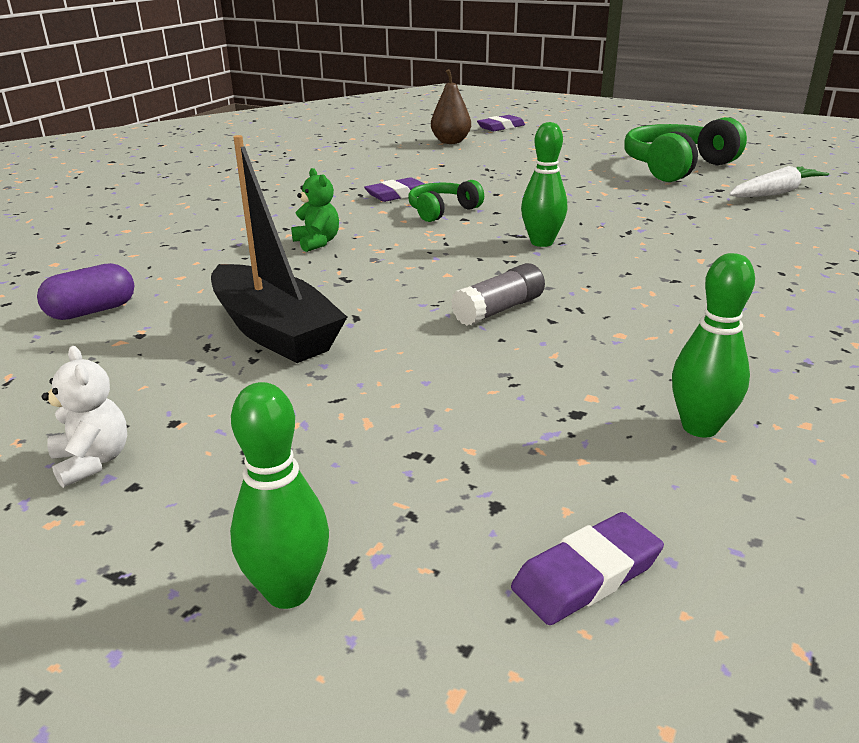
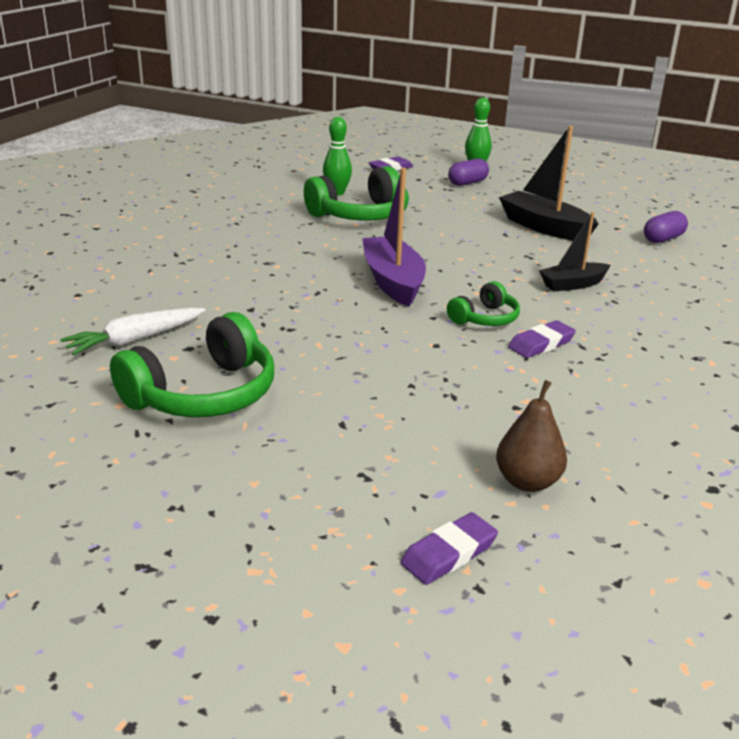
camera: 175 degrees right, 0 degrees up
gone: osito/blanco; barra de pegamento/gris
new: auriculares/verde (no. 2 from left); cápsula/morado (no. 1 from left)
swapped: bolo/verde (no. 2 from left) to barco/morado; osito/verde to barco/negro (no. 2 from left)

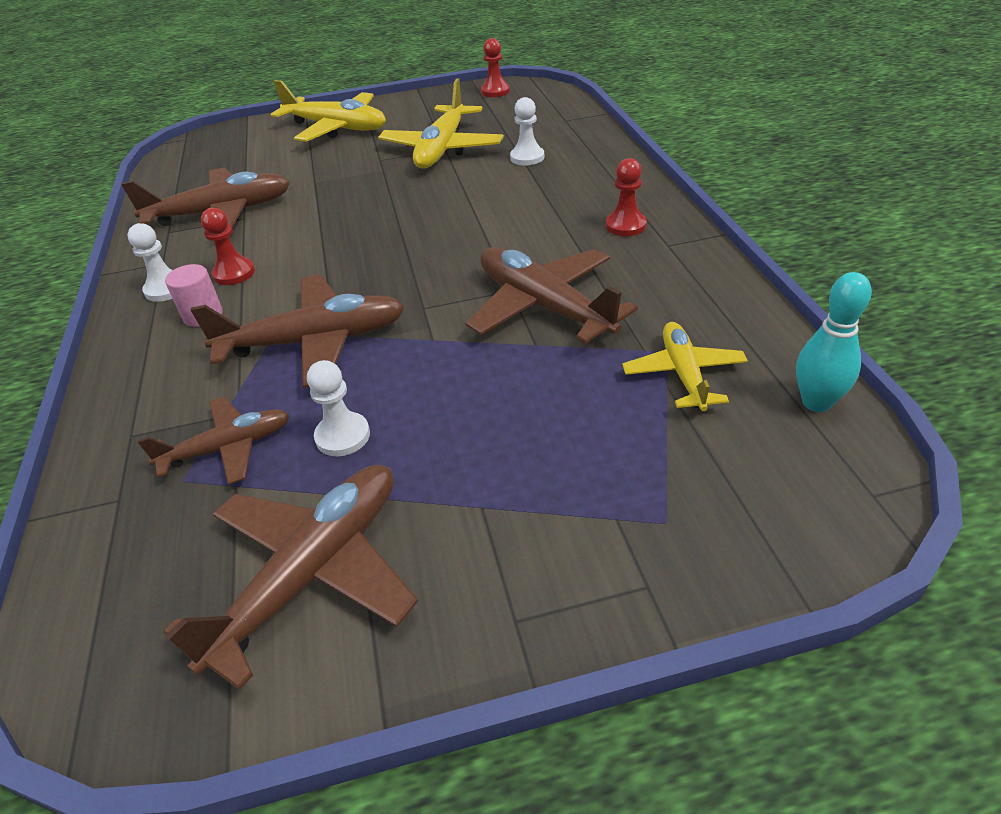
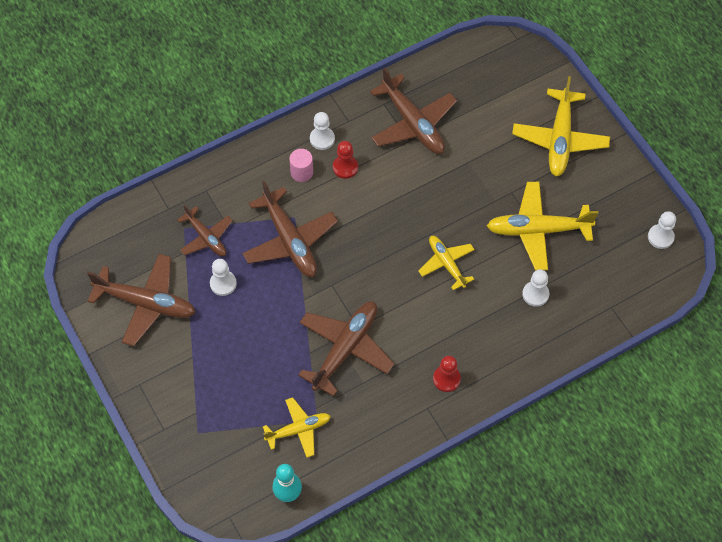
camera: 70 degrees right, 20 degrees up
new: avión/amarillo (no. 2 from left)
repainted: peón/rojo (no. 2 from left) to peón/blanco (no. 4 from left)

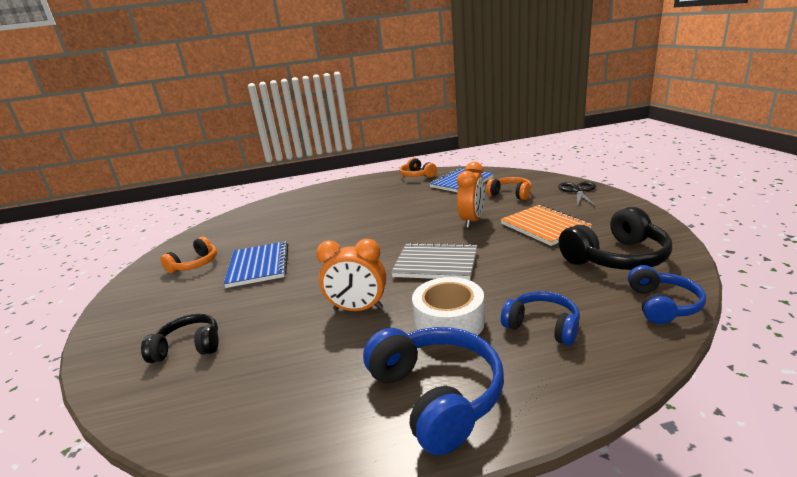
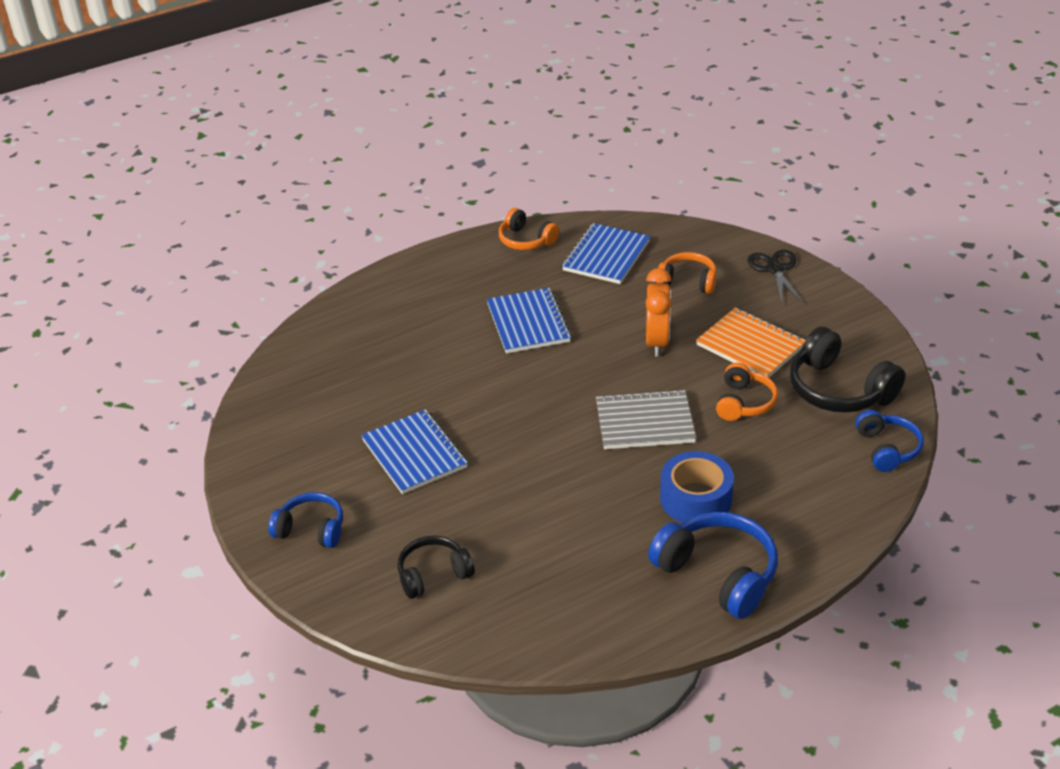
camera: 20 degrees left, 15 degrees up
gone: despertador/naranja (no. 1 from left)
new: cuaderno/azul (no. 2 from left)
shifted: auriculares/azul (no. 2 from left in the first image) to auriculares/azul (no. 1 from left); auriculares/naranja (no. 1 from left in the first image) to auriculares/naranja (no. 3 from left)
repainted: cinta adhesiva/blanco to cinta adhesiva/azul
rotated: auriculares/negro (no. 2 from left) 90 degrees clockwise

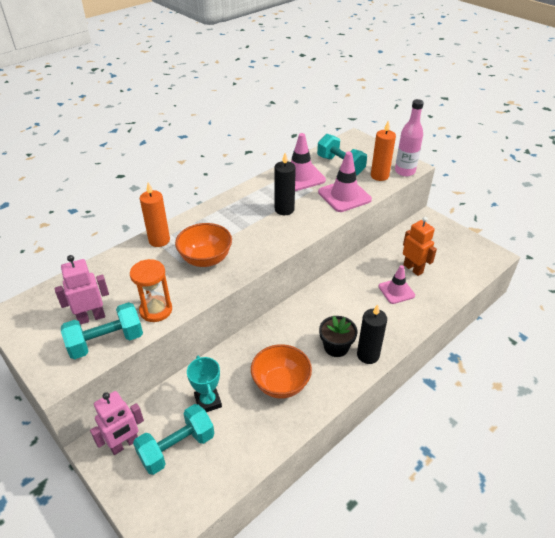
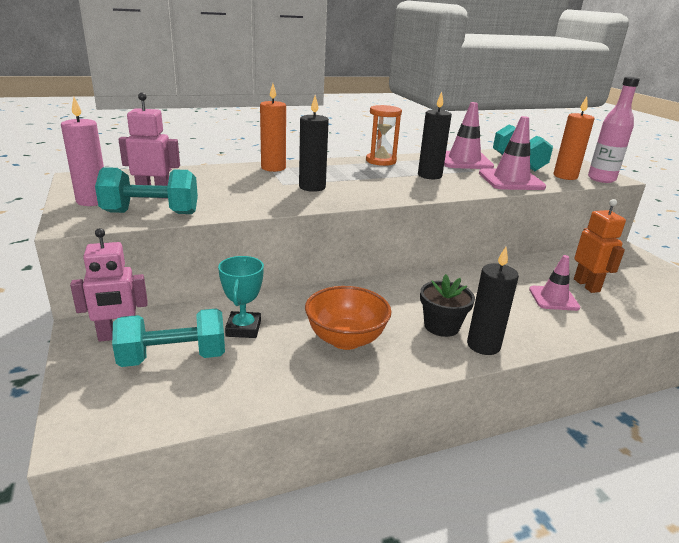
camera: 20 degrees right, 15 degrees down
new: vela/rosa
shifted: reloj de arena/naranja
swapped: cuenco/naranja (no. 1 from left) to vela/negro (no. 1 from left)

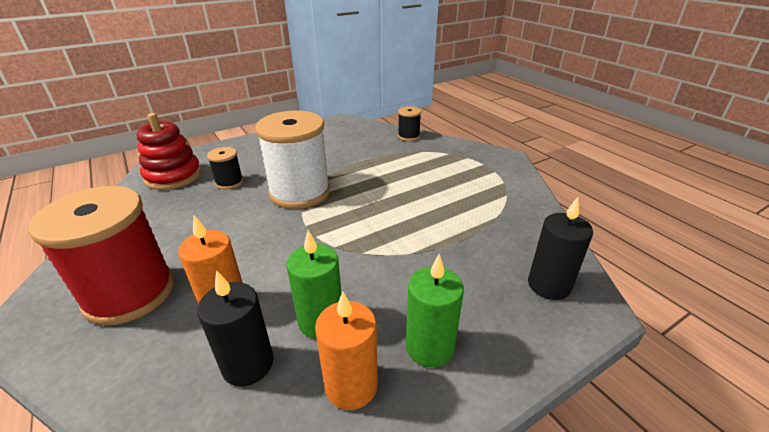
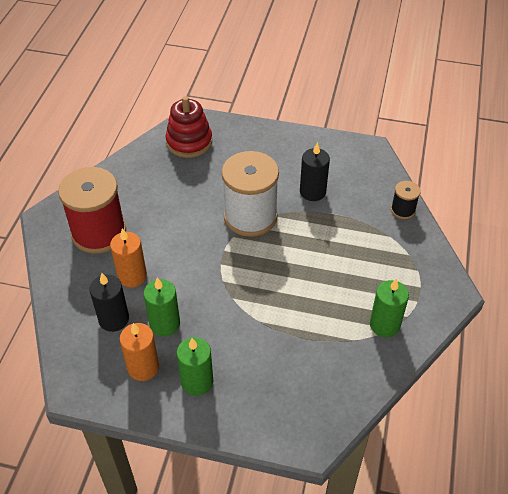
camera: 45 degrees right, 15 degrees up
gone: carrete/negro (no. 1 from left)
new: vela/verde (no. 3 from left)
shifted: vela/negro (no. 2 from left)

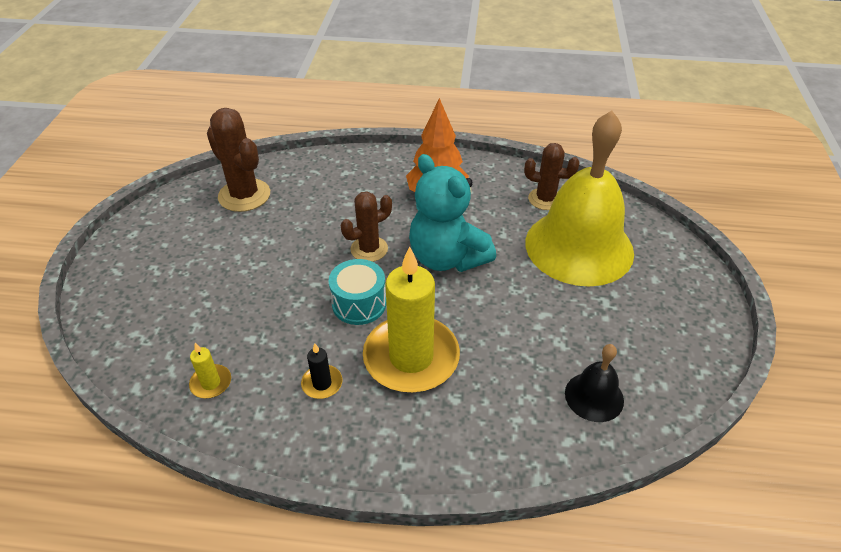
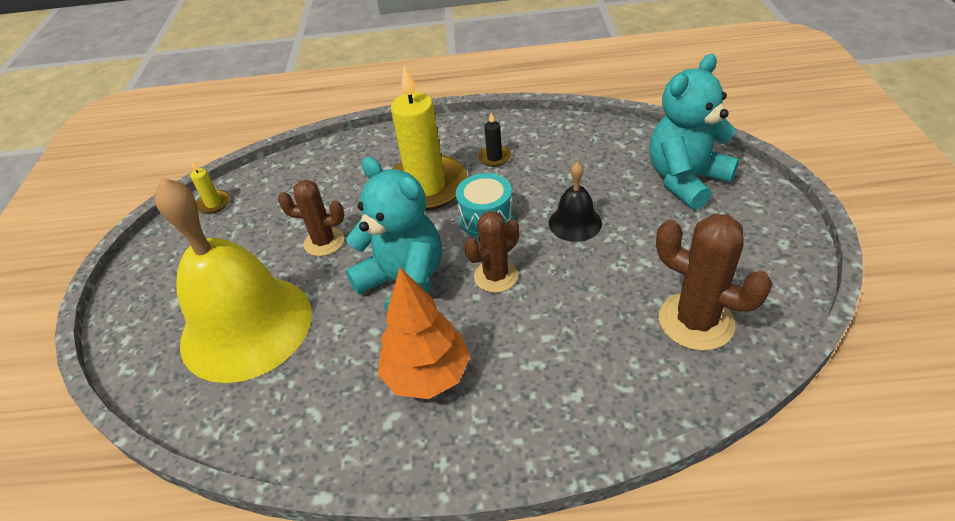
camera: 175 degrees right, 0 degrees up
new: osito/turquesa (no. 2 from left)
shifted: vela/amarillo (no. 1 from left); cactus/marrón (no. 3 from left in the first image) to cactus/marrón (no. 1 from left); campana/negro

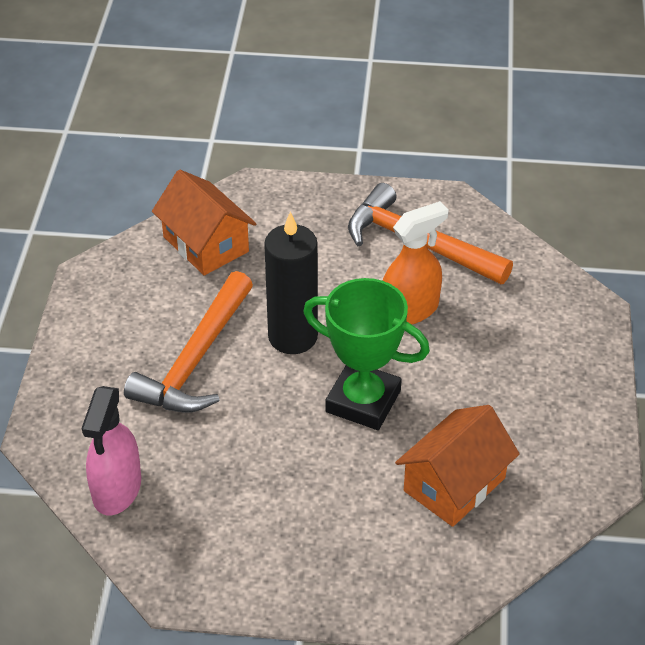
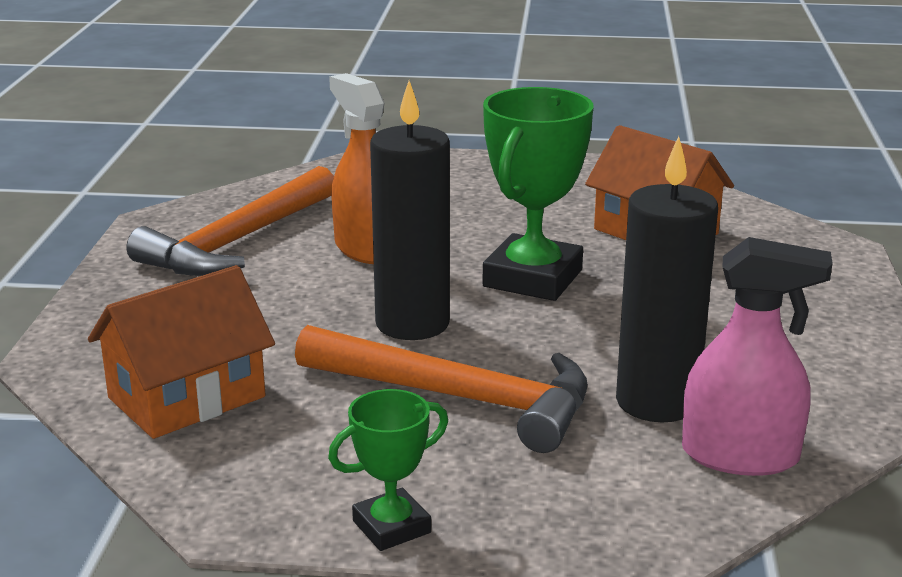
camera: 90 degrees left, 20 degrees down
new: trofeo/verde (no. 1 from left); vela/negro (no. 2 from left)

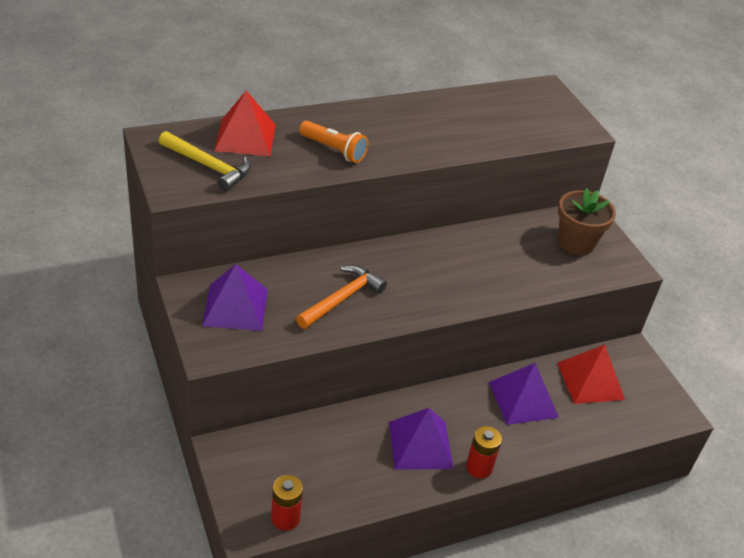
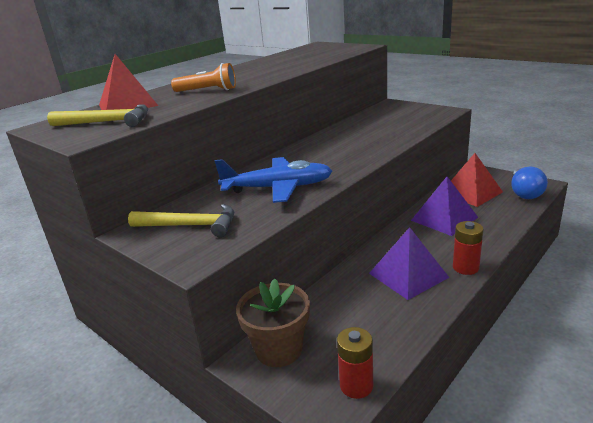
camera: 20 degrees left, 15 degrees down
new: bombilla/azul
shifted: maceta/marrón
swapped: pirámide/morado (no. 1 from left) to martillo/amarillo (no. 2 from left); martillo/naranja to avión/azul

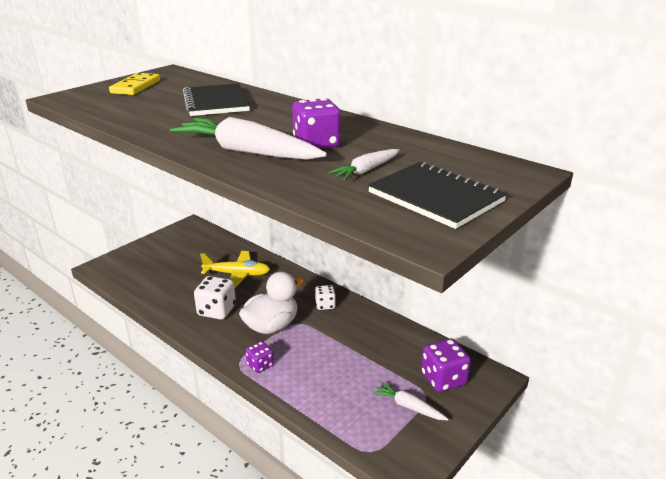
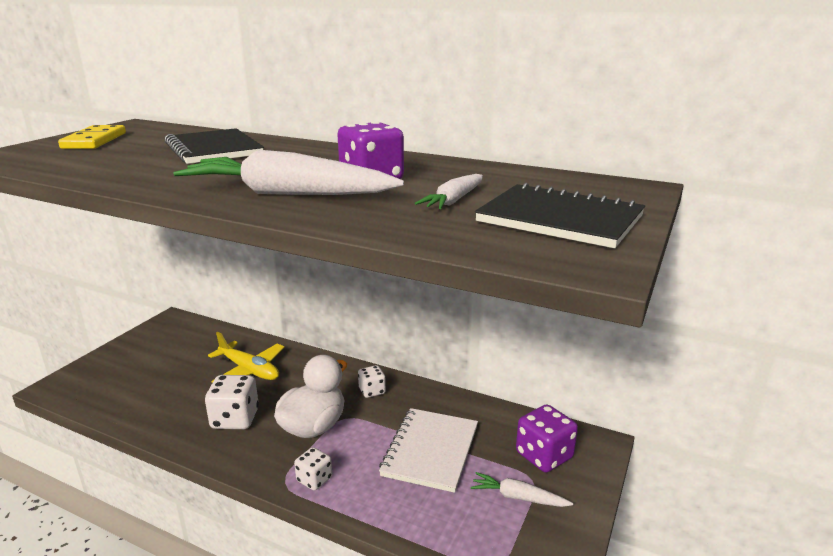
camera: 15 degrees left, 5 degrees down
new: cuaderno/blanco
repainted: dado/morado (no. 1 from left) to dado/blanco (no. 2 from left)
rotated: avión/amarillo 45 degrees clockwise

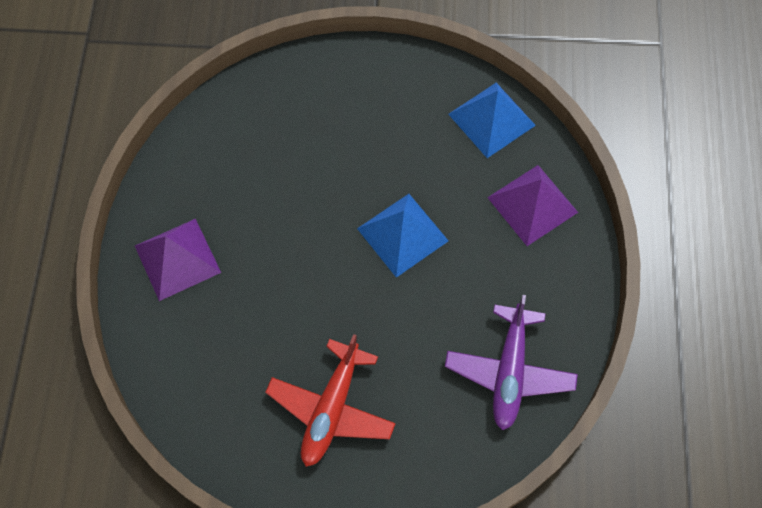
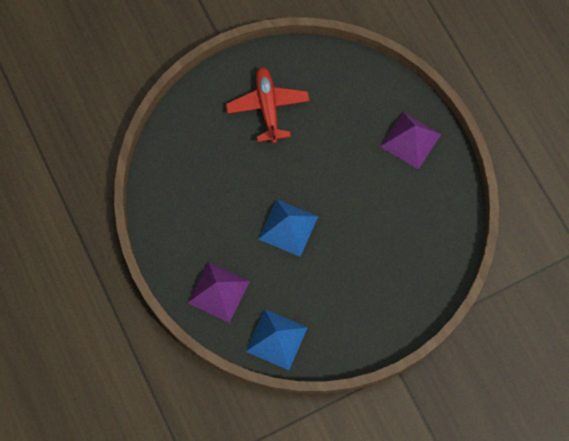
camera: 150 degrees right, 5 degrees up
gone: avión/morado

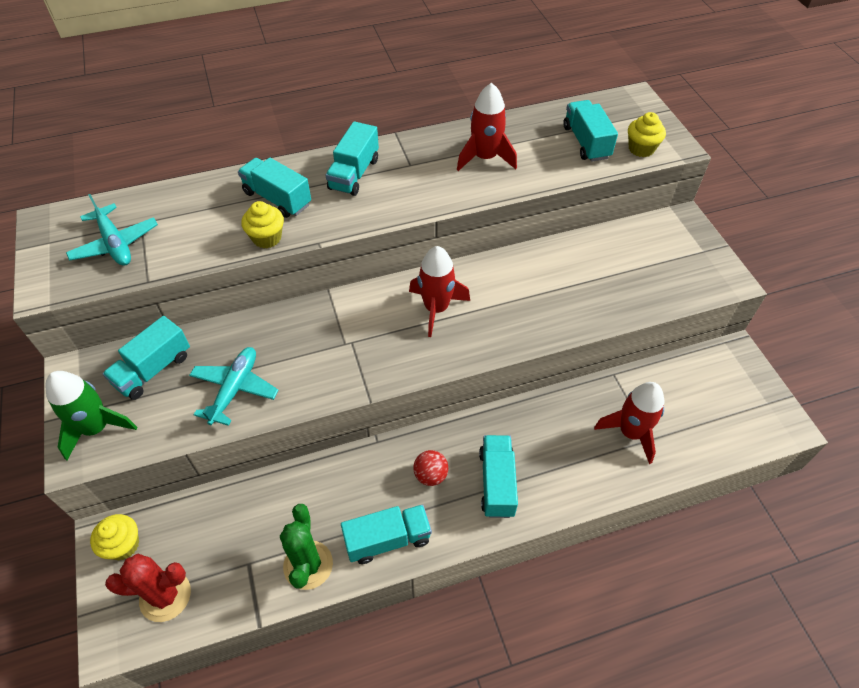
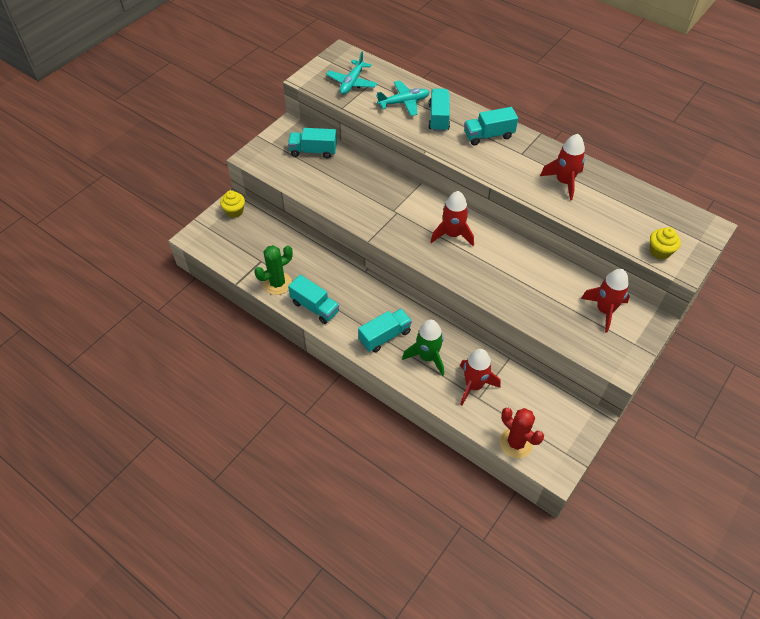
camera: 55 degrees right, 0 degrees up
gone: magdalena/amarillo (no. 2 from left); pelota/rojo; camión/turquesa (no. 6 from left)
new: cohete/rojo (no. 4 from left)
shifted: avión/turquesa (no. 2 from left); cohete/verde; cactus/rojo

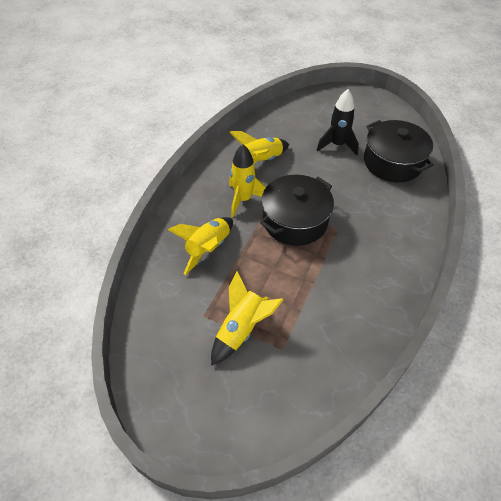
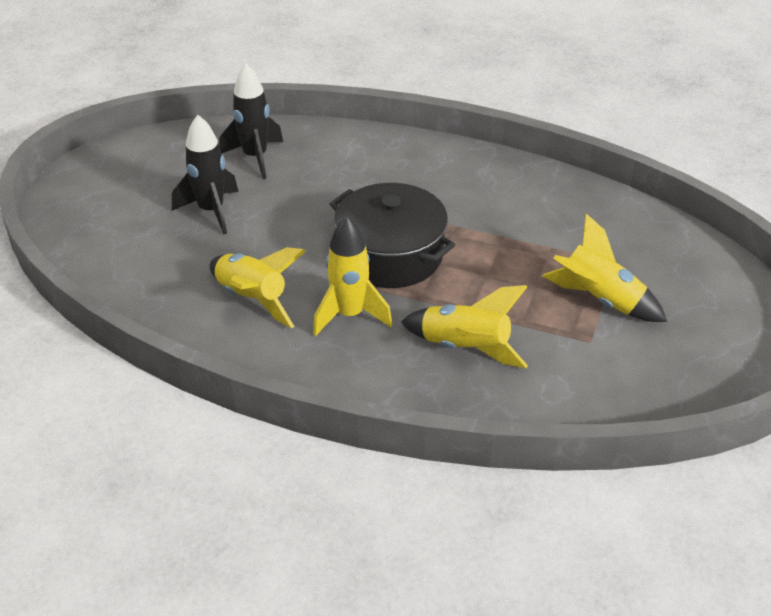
camera: 95 degrees left, 10 degrees down
swapped: olla/negro (no. 2 from left) to cohete/negro (no. 2 from left)

